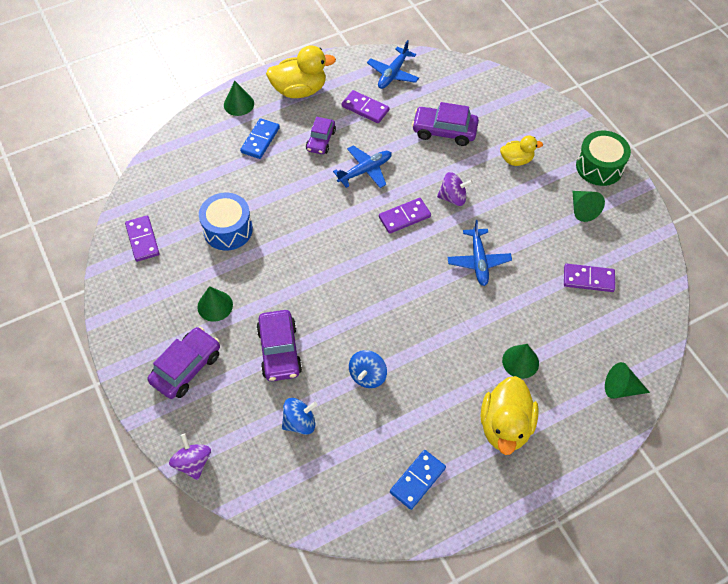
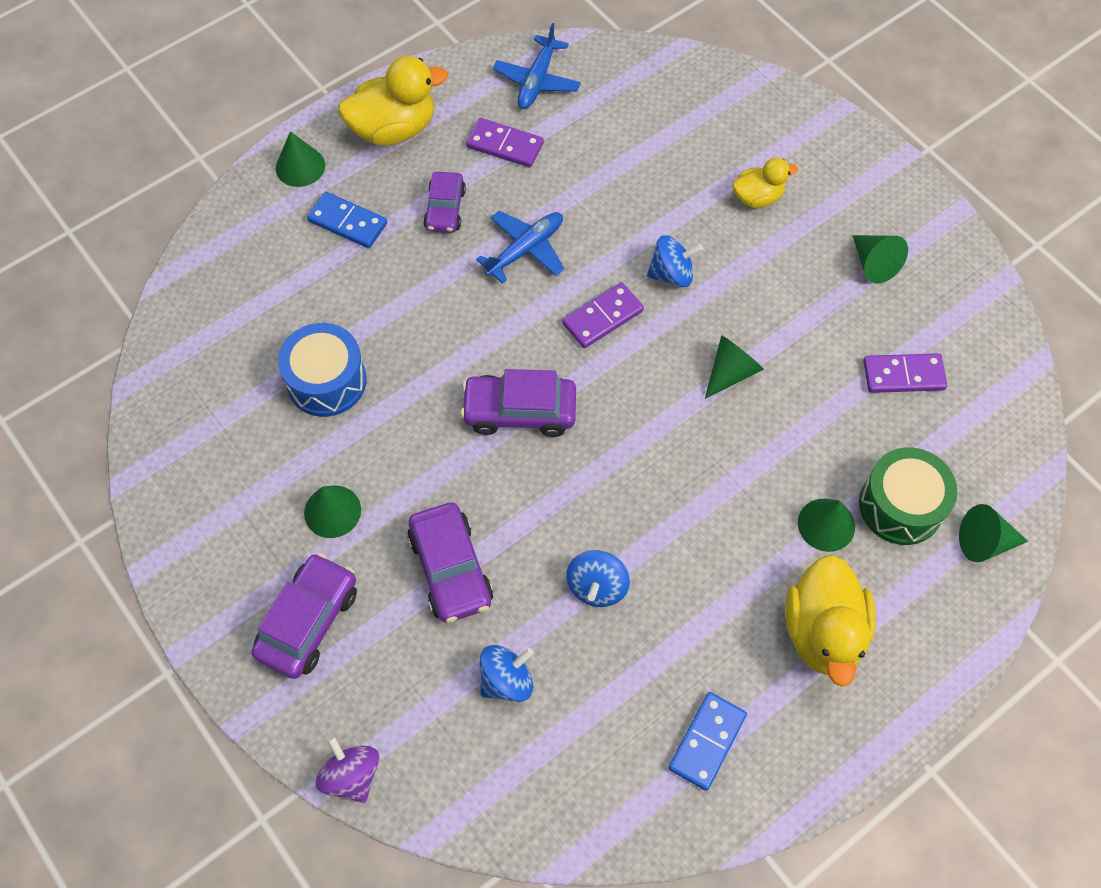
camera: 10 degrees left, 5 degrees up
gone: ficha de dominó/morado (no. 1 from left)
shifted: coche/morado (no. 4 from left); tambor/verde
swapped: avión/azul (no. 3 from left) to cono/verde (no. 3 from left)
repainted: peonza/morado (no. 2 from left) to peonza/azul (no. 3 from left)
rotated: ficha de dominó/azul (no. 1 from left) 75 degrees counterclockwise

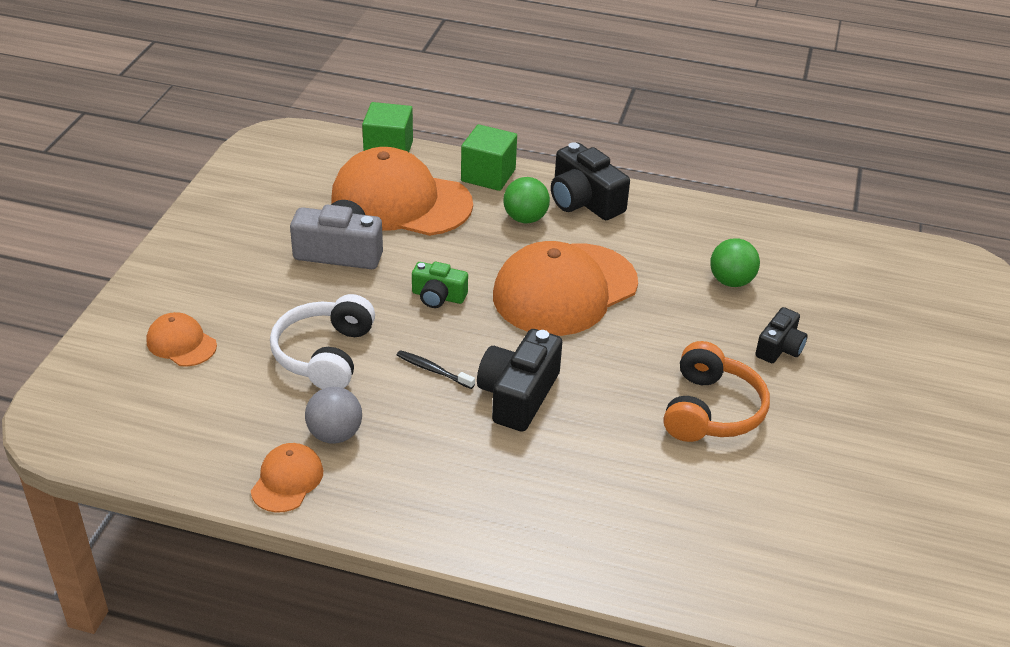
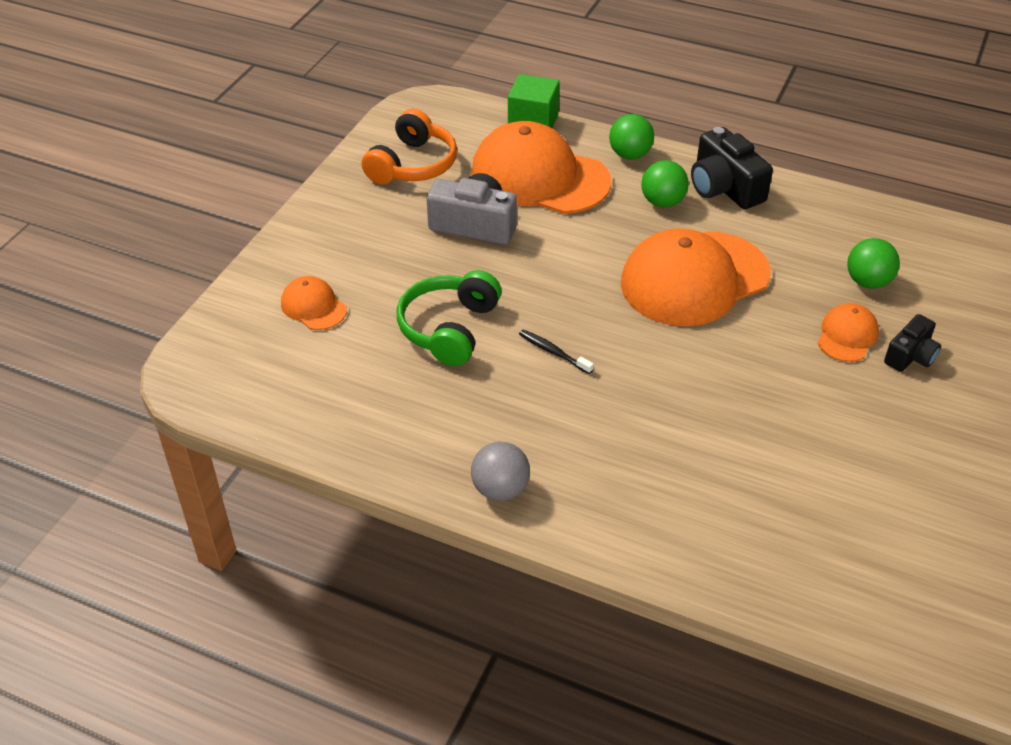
camera: 10 degrees right, 5 degrees up
gone: cámara/verde; cámara/negro (no. 1 from left)
shifted: auriculares/naranja; pelota/gris; gorra/naranja (no. 2 from left in the first image) to gorra/naranja (no. 4 from left)
swapped: cubo/verde (no. 2 from left) to pelota/verde (no. 1 from left)
repainted: auriculares/blanco to auriculares/verde

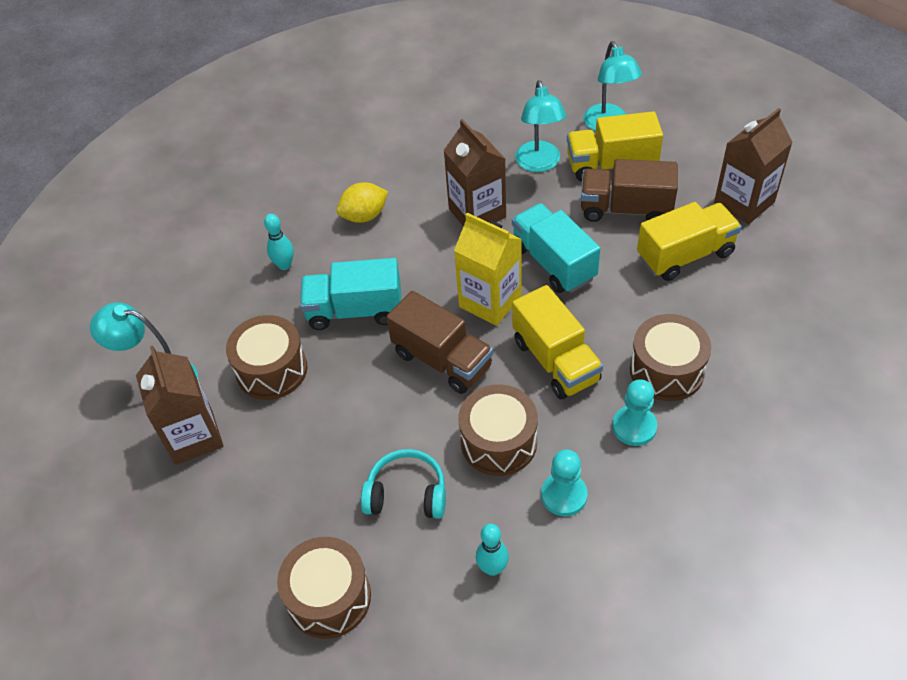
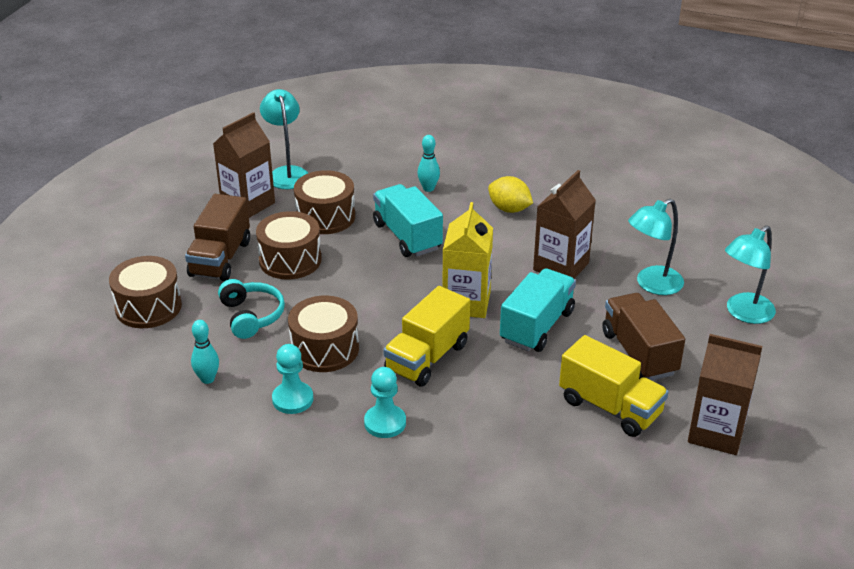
camera: 60 degrees right, 15 degrees down
gone: camión/amarillo (no. 2 from left)
shifted: camión/marrón (no. 1 from left); tambor/marrón (no. 4 from left in the first image) to tambor/marrón (no. 2 from left)

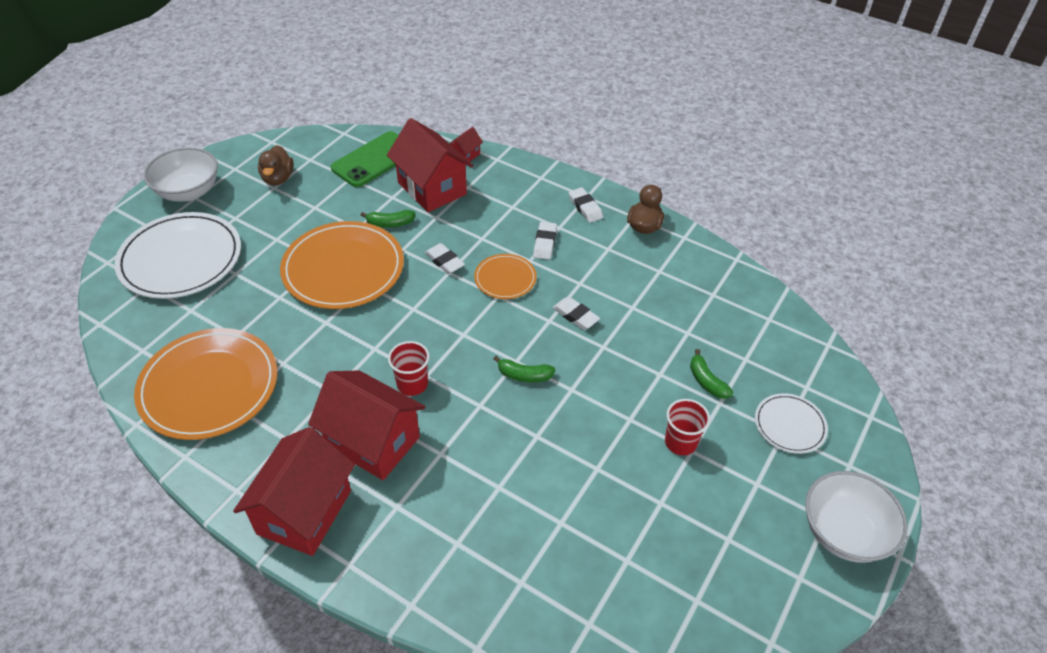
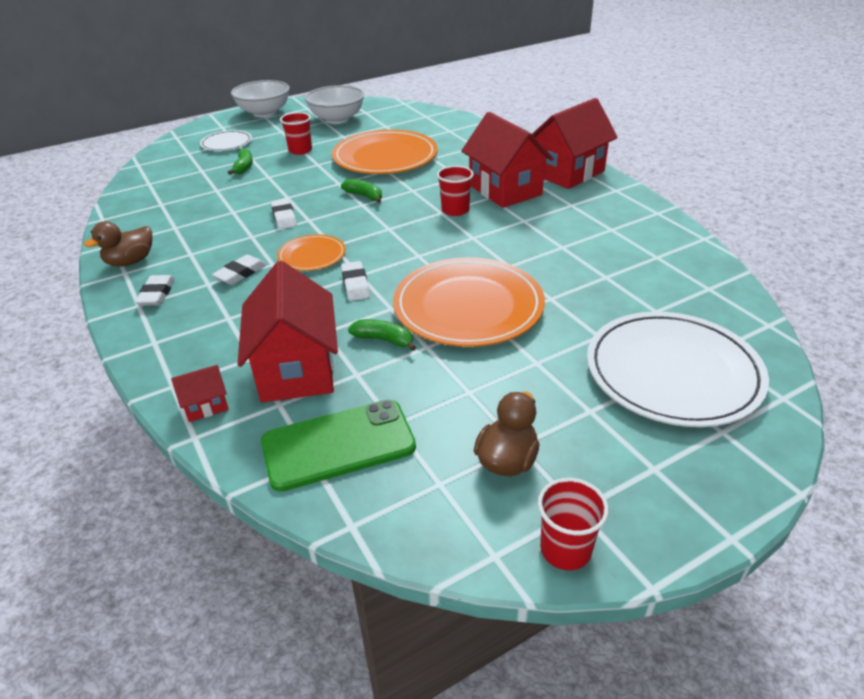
camera: 150 degrees left, 10 degrees down
new: vaso/rojo (no. 3 from left)
shifted: cuenco/blanco (no. 1 from left in the first image) to cuenco/blanco (no. 2 from left); plato/naranja (no. 1 from left in the first image) to plato/naranja (no. 2 from left)

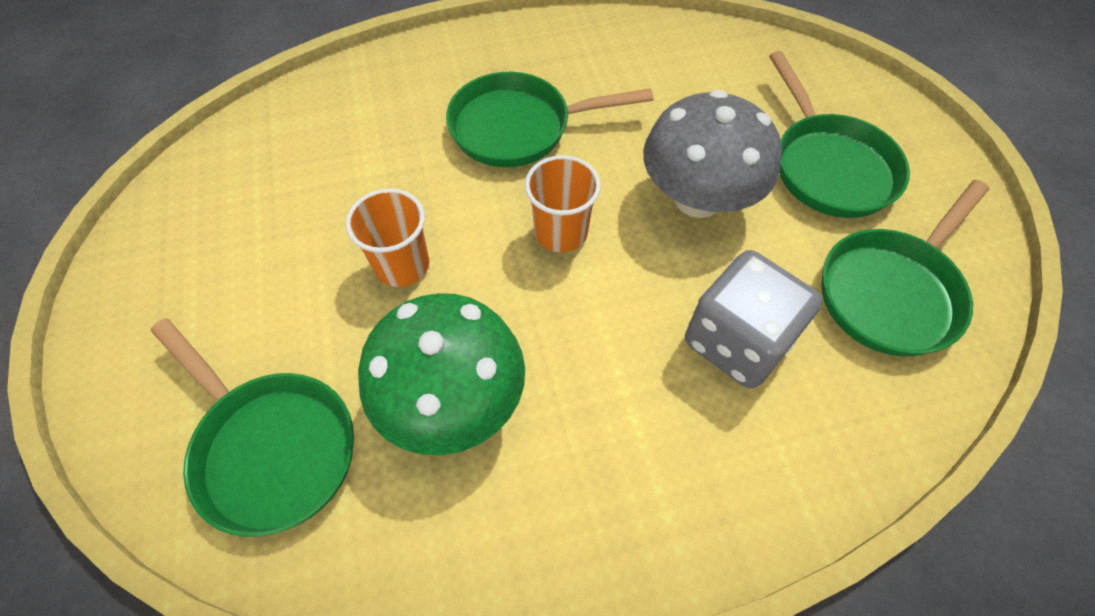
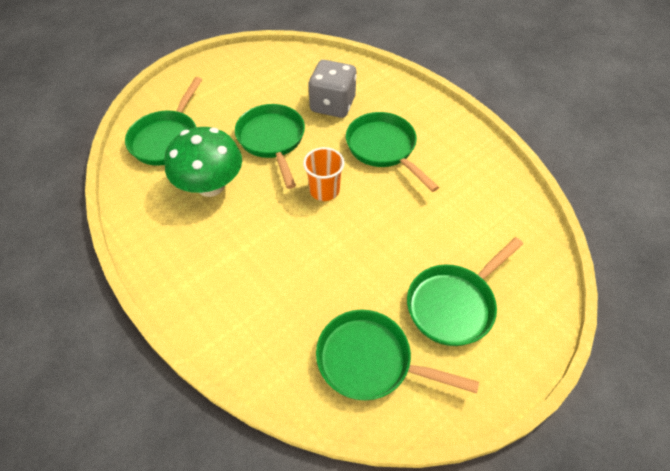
camera: 65 degrees right, 5 degrees down
gone: seta/gris
shifted: dado/gris
swapped: vaso/naranja (no. 1 from left) to sartén/verde (no. 2 from left)

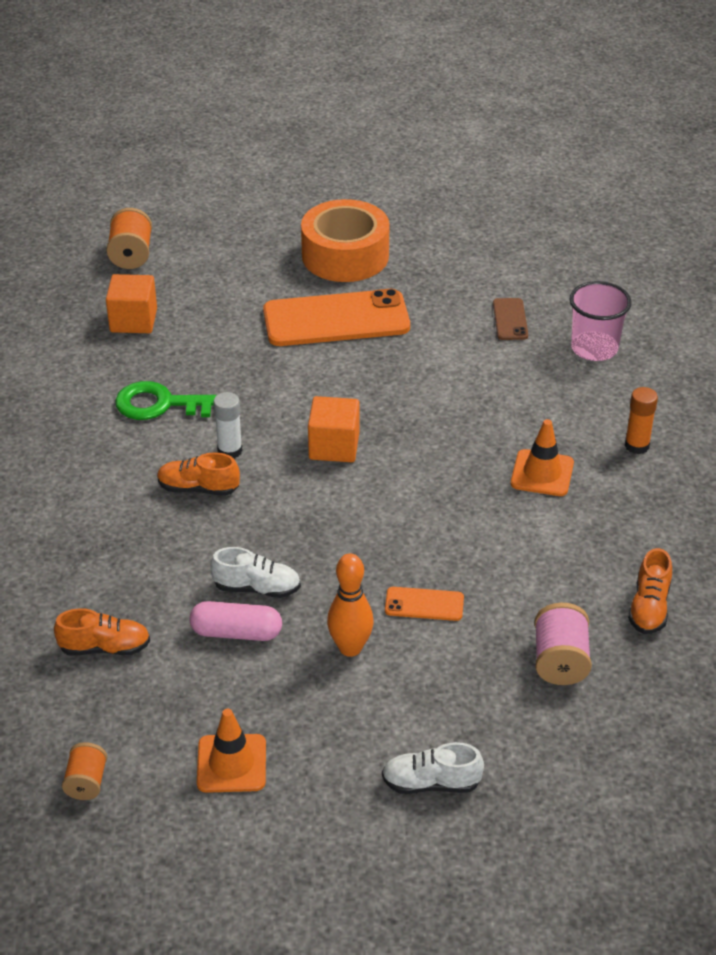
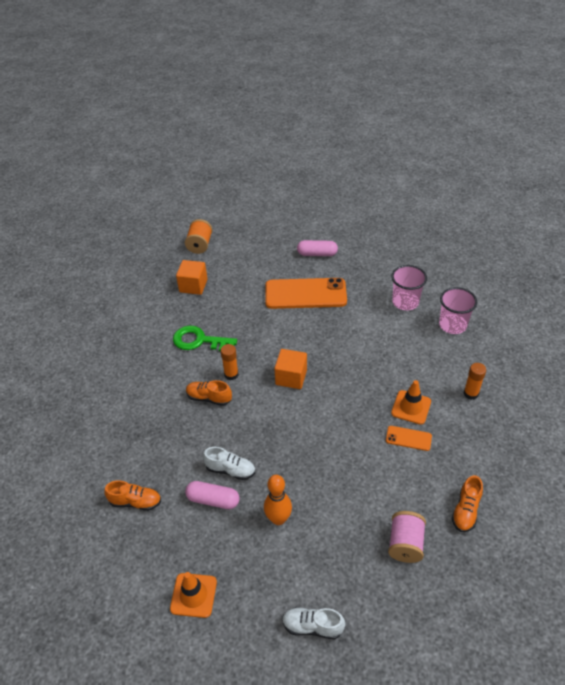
camera: 10 degrees right, 5 degrees up
gone: carrete/naranja (no. 1 from left)
shifted: móvil/naranja (no. 2 from left)
swapped: cinta adhesiva/naranja to cápsula/rosa (no. 2 from left); móvil/marrón to vaso/rosa (no. 1 from left)
repainted: barra de pegamento/blanco to barra de pegamento/naranja (no. 1 from left)

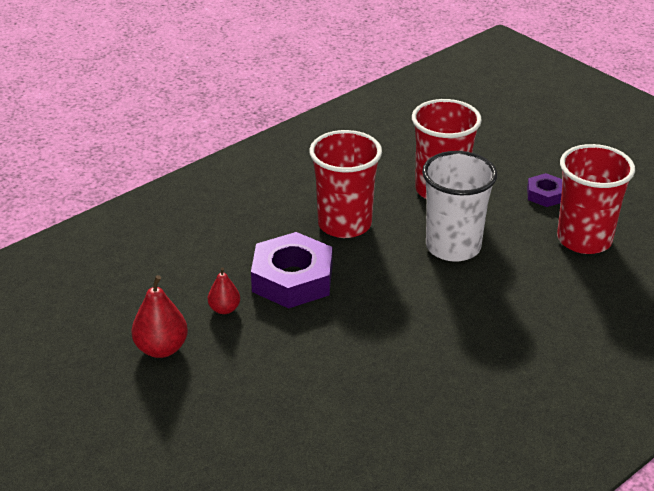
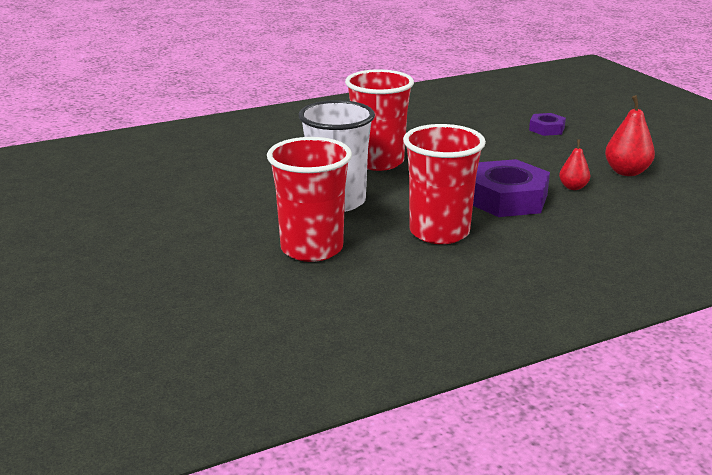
camera: 165 degrees left, 10 degrees down
shifted: vaso/rojo (no. 3 from left in the first image) to vaso/rojo (no. 2 from left); tuerca/morado (no. 2 from left)

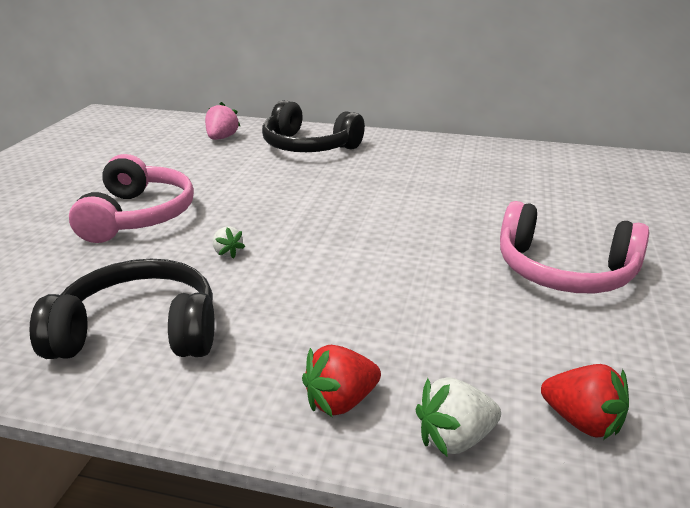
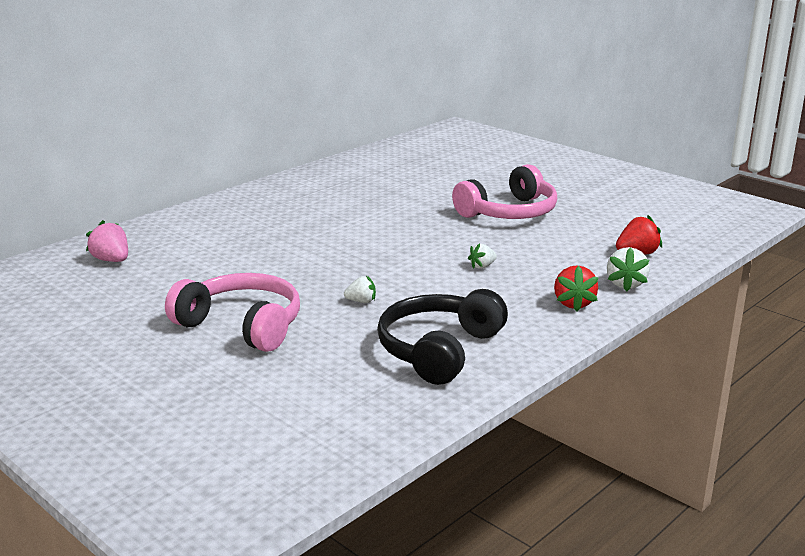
camera: 60 degrees left, 5 degrees down
gone: auriculares/negro (no. 2 from left)
new: fresa/blanco (no. 2 from left)

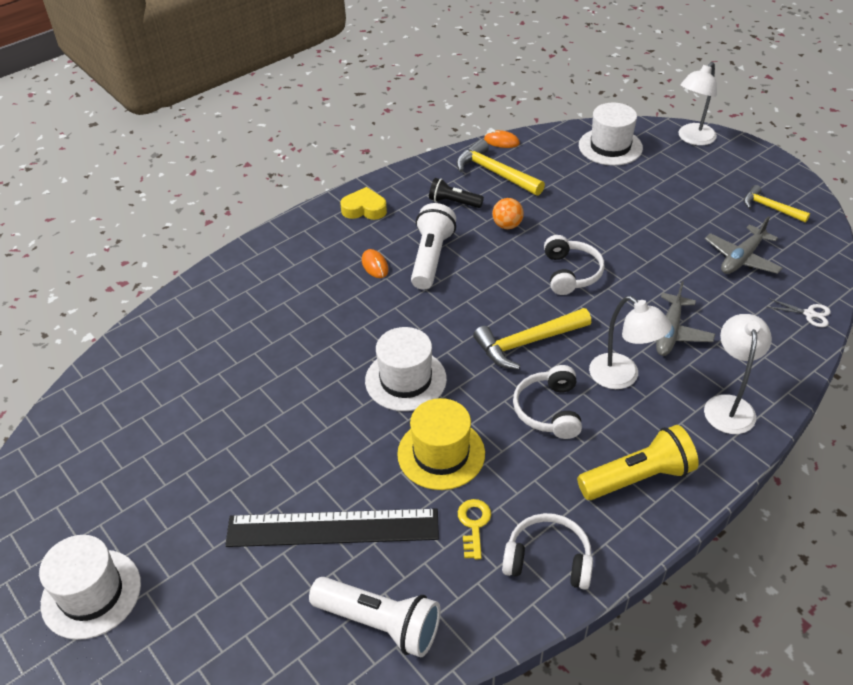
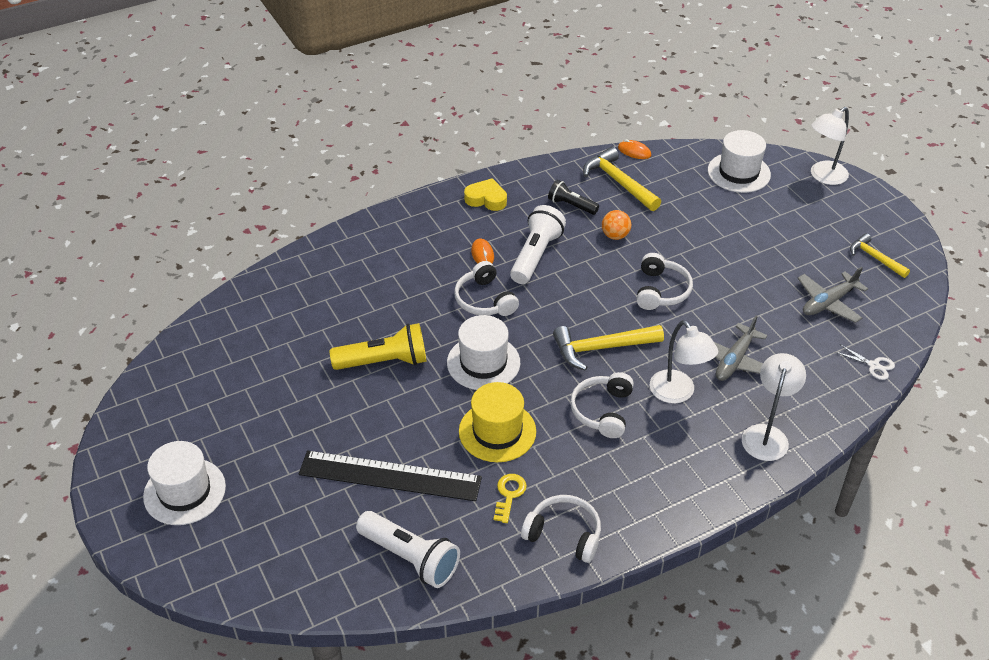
camera: 10 degrees right, 0 degrees up
new: auriculares/blanco (no. 1 from left)
shifted: lámpara de mano/amarillo

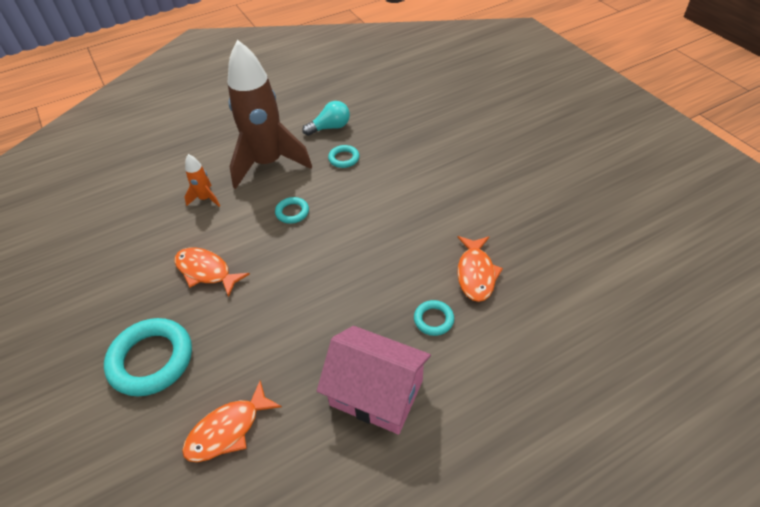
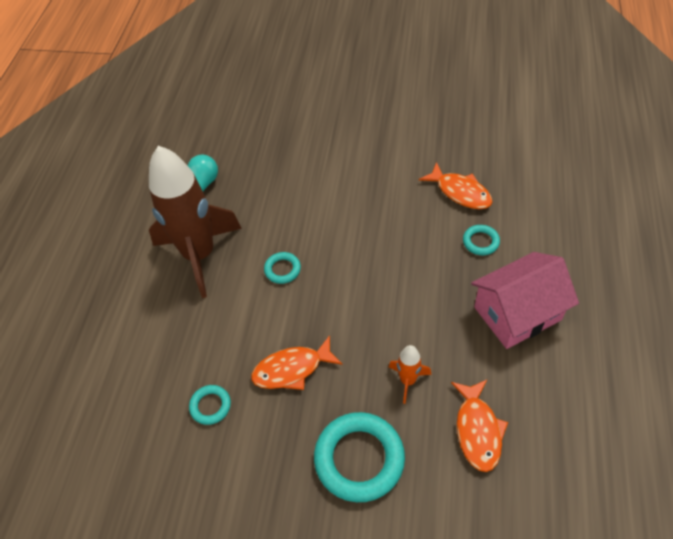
camera: 50 degrees left, 5 degrees up
shifted: anillo/turquesa (no. 3 from left in the first image) to anillo/turquesa (no. 1 from left); cohete/naranja

